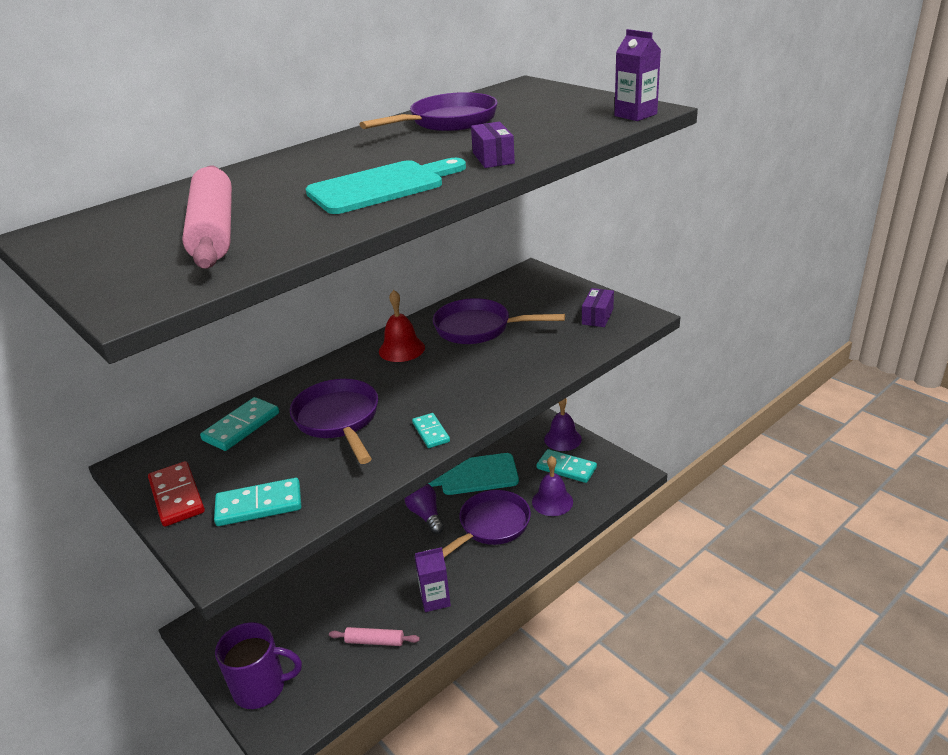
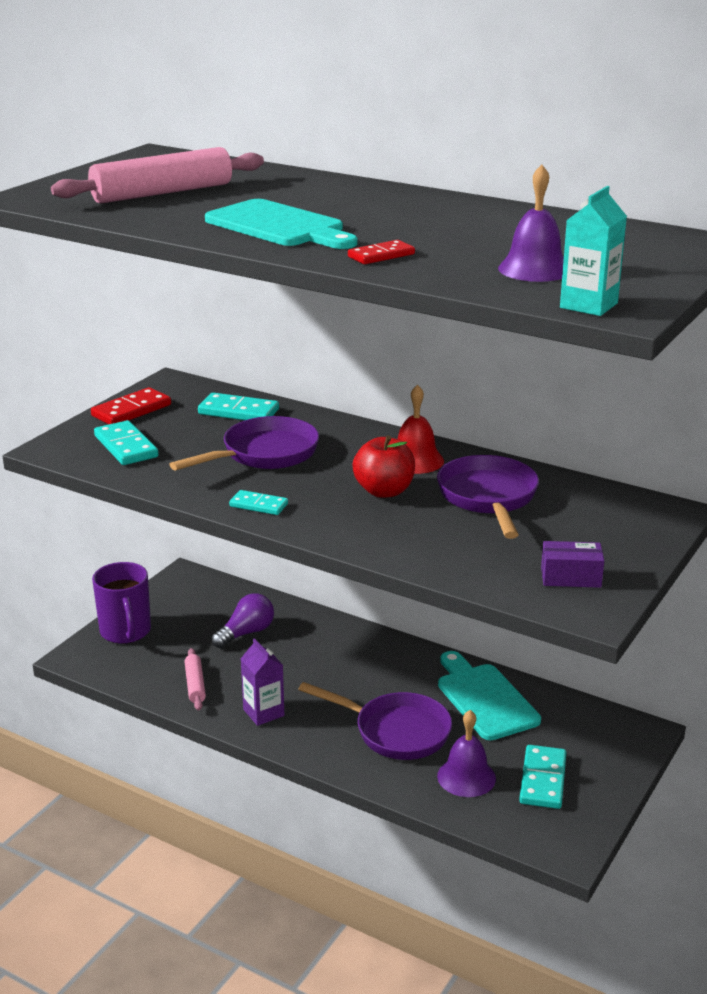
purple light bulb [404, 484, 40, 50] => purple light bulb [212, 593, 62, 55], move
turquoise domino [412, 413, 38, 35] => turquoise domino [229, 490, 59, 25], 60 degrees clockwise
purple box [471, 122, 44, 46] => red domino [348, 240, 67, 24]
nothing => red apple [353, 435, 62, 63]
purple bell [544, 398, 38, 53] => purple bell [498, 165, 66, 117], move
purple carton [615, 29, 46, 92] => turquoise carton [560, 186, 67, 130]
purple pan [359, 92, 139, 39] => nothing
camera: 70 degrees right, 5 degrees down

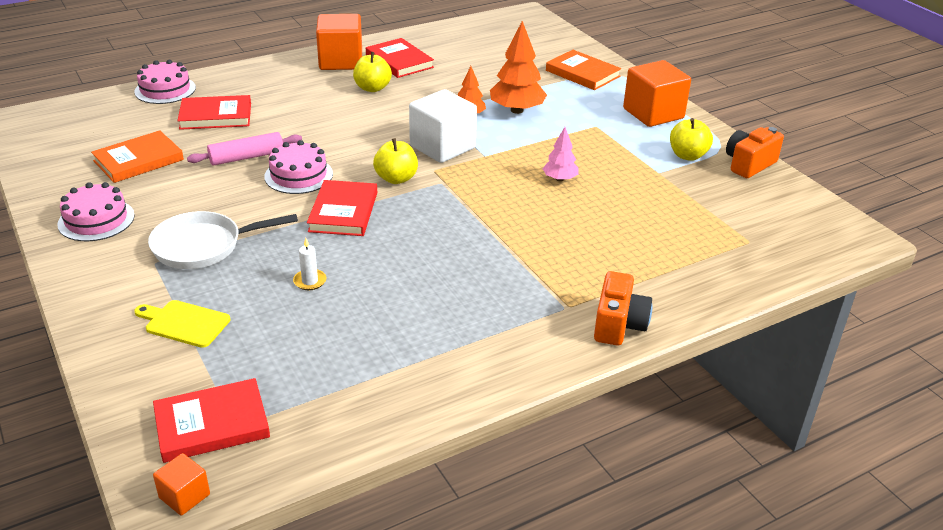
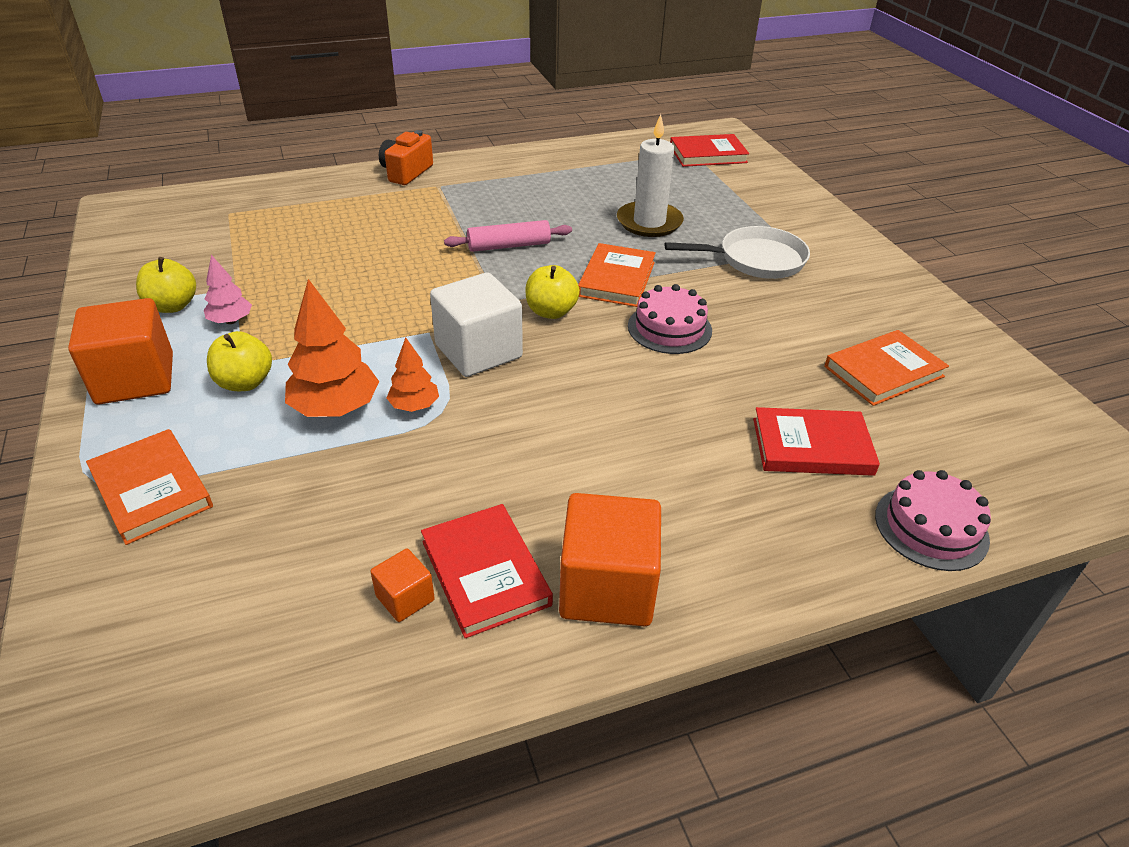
pink tree [543, 127, 36, 55] => pink tree [204, 255, 48, 69], move
yellow apple [353, 52, 39, 40] => yellow apple [207, 331, 65, 60], move
orange cube [153, 453, 57, 62] => orange cube [370, 548, 65, 74], move
pink rolling pin [187, 132, 115, 34] => pink rolling pin [444, 220, 128, 32], move
red book [307, 180, 70, 56] => orange book [578, 243, 78, 64]
white candle [293, 238, 34, 52] => white candle [617, 114, 67, 123], x2.26
pink cake [57, 182, 78, 59] => nothing
yellow cutting board [134, 300, 96, 48] => nothing
orange camera [726, 127, 58, 51] => nothing
camera: 170 degrees left, 5 degrees up

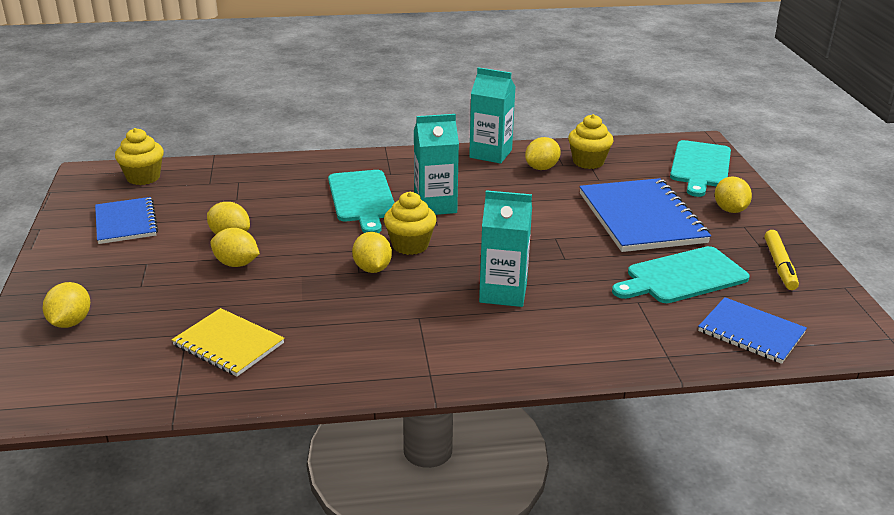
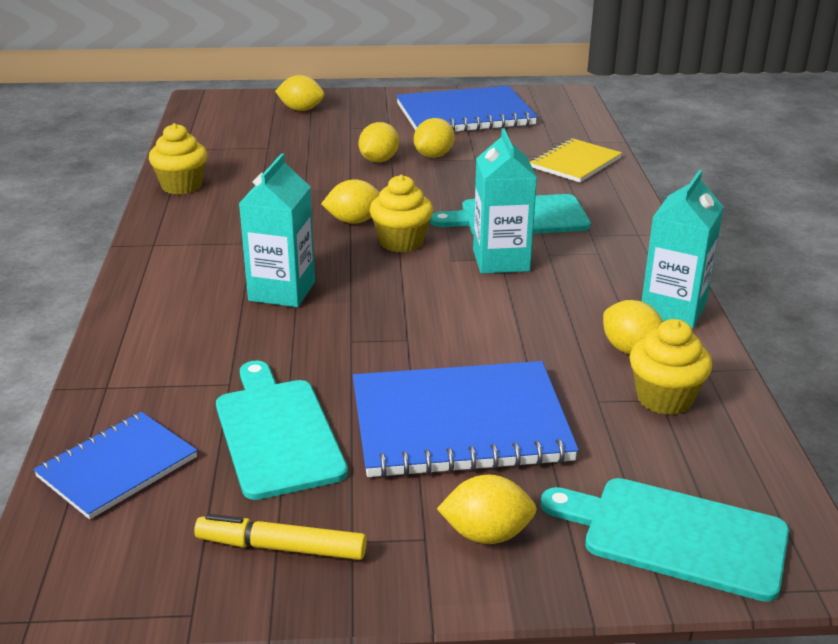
yellow cupcake [115, 128, 49, 57] => yellow cupcake [149, 123, 58, 71], move
blue notebook [95, 197, 63, 47] => blue notebook [396, 86, 142, 46], x1.68
yellow notebook [172, 308, 112, 69] => yellow notebook [530, 138, 92, 44], move
camera: 95 degrees right, 0 degrees up

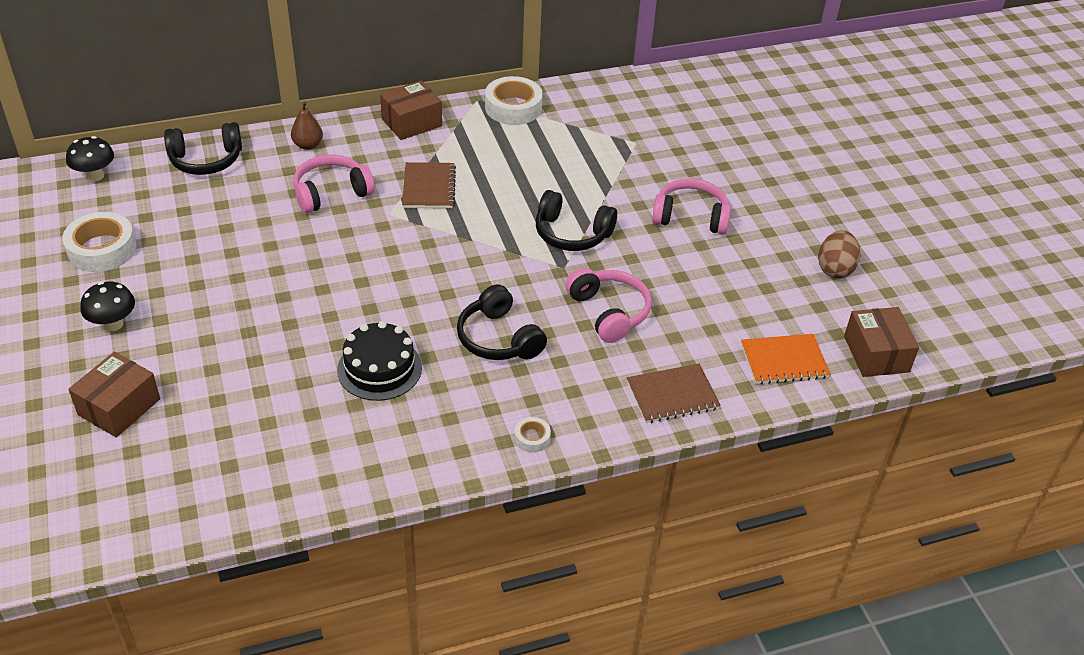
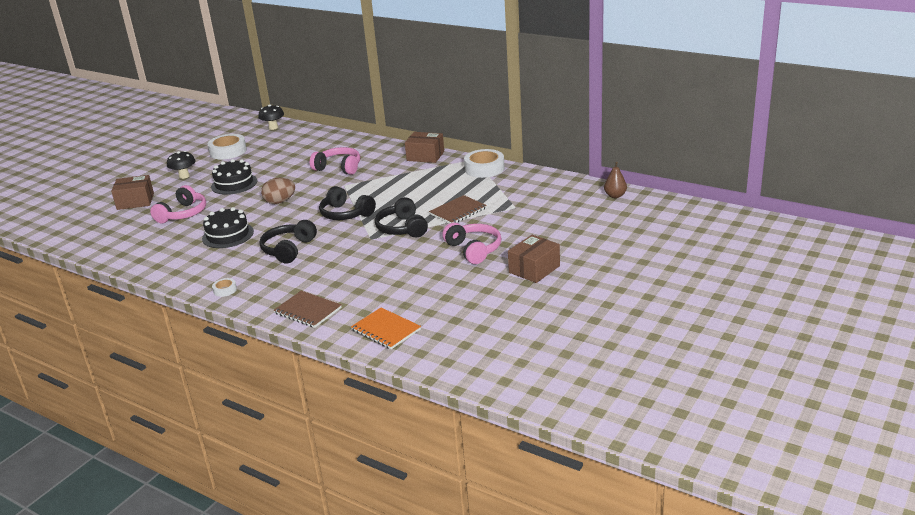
pink headphones [566, 268, 86, 75] => pink headphones [150, 185, 56, 38], move
nothing => black cake [211, 159, 46, 36]
brown egg [818, 230, 42, 48] => brown egg [261, 178, 34, 26], move
black headphones [164, 122, 78, 53] => black headphones [319, 186, 57, 34], move
brown notebook [402, 162, 54, 46] => brown notebook [429, 195, 58, 29], move
brown box [844, 307, 75, 70] => brown box [508, 235, 52, 48], move
brown pear [291, 102, 32, 48] => brown pear [604, 162, 23, 36], move
camera: 55 degrees right, 15 degrees down

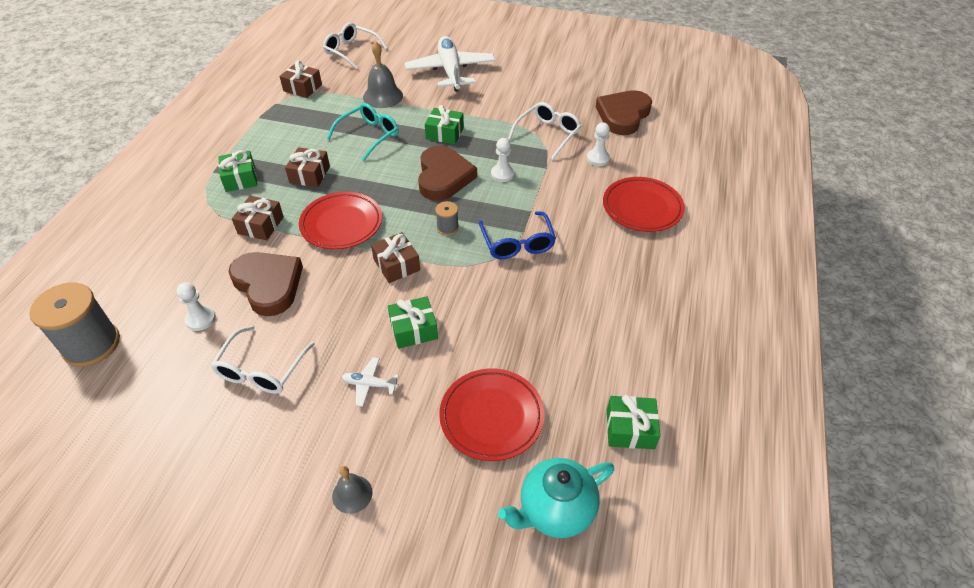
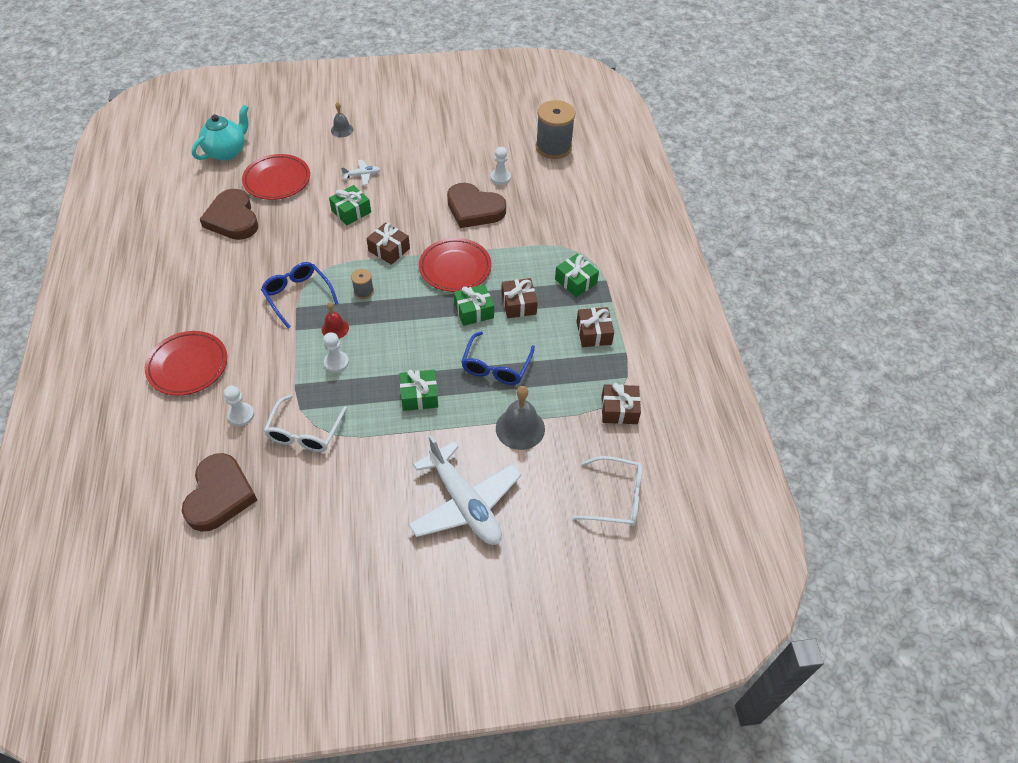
brown heart [418, 146, 59, 55] => brown heart [200, 189, 58, 51], move
nothing => red bell [322, 302, 27, 37]
green gift [607, 395, 53, 54] => green gift [454, 284, 40, 42], move
turquoise glasses [327, 103, 72, 58] => blue glasses [461, 332, 74, 53]
brown gift [232, 196, 52, 44] => brown gift [577, 307, 37, 40], move
white glasses [211, 326, 104, 68] => nothing
camera: 155 degrees right, 5 degrees up

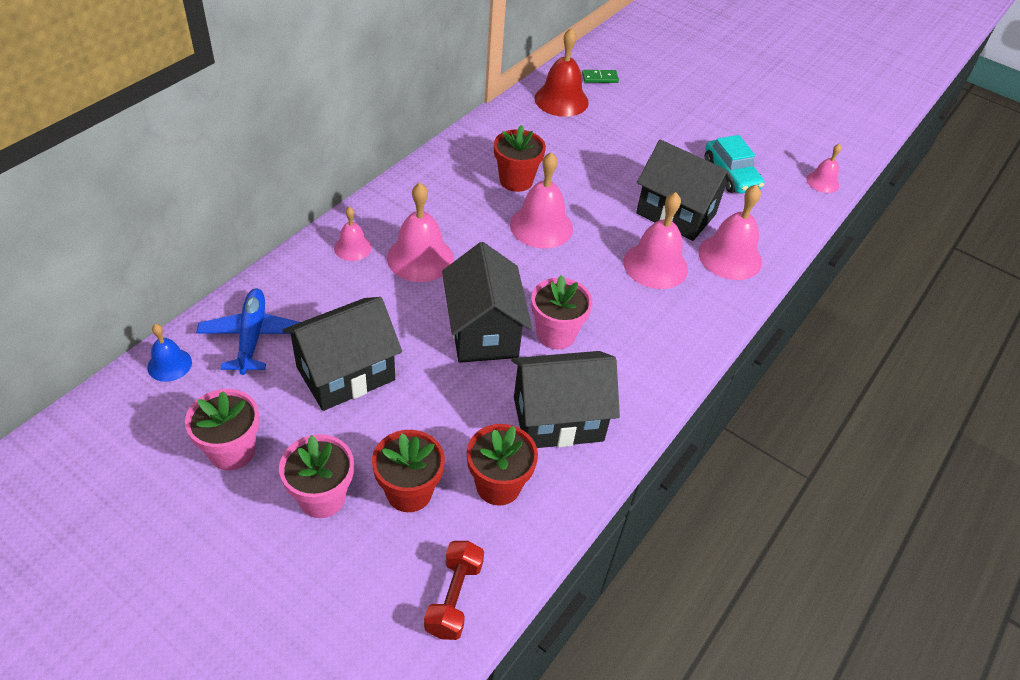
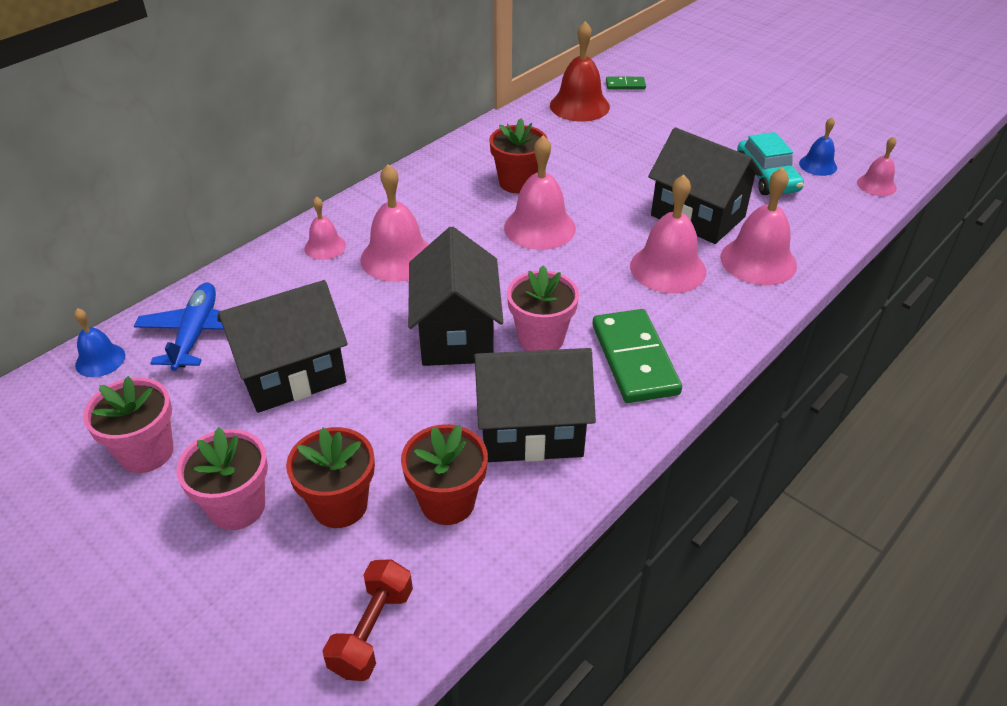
nothing => green domino [592, 309, 90, 94]
nothing => blue bell [799, 117, 38, 59]
camera: 10 degrees right, 5 degrees down

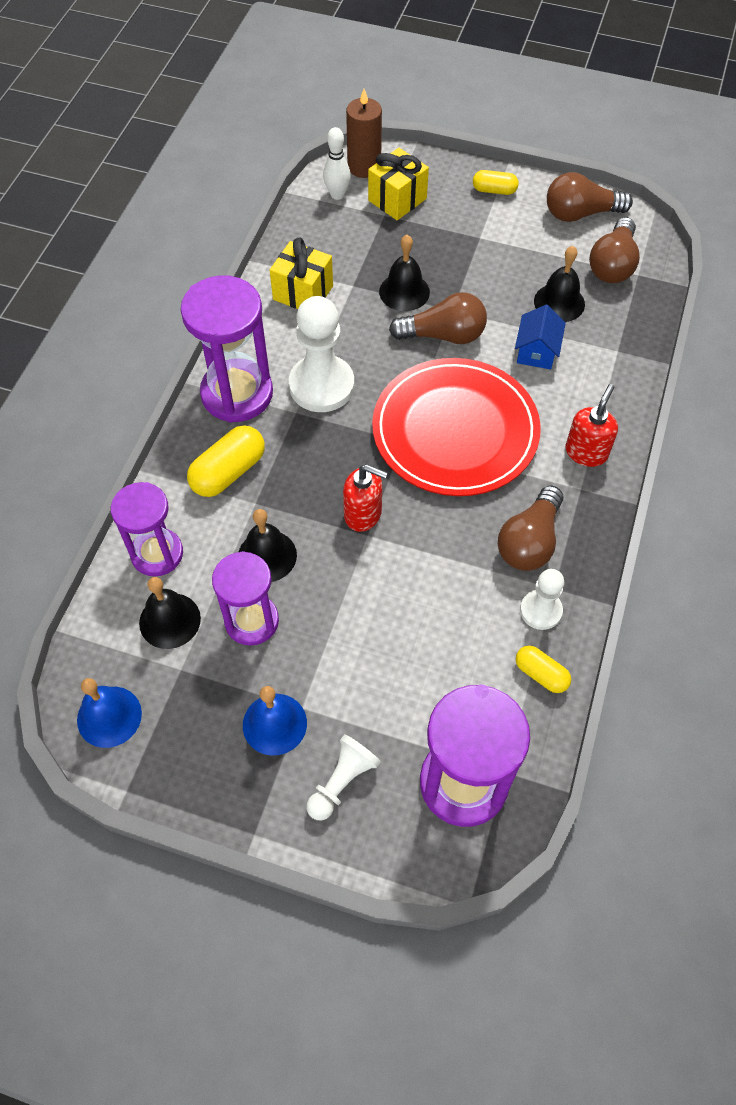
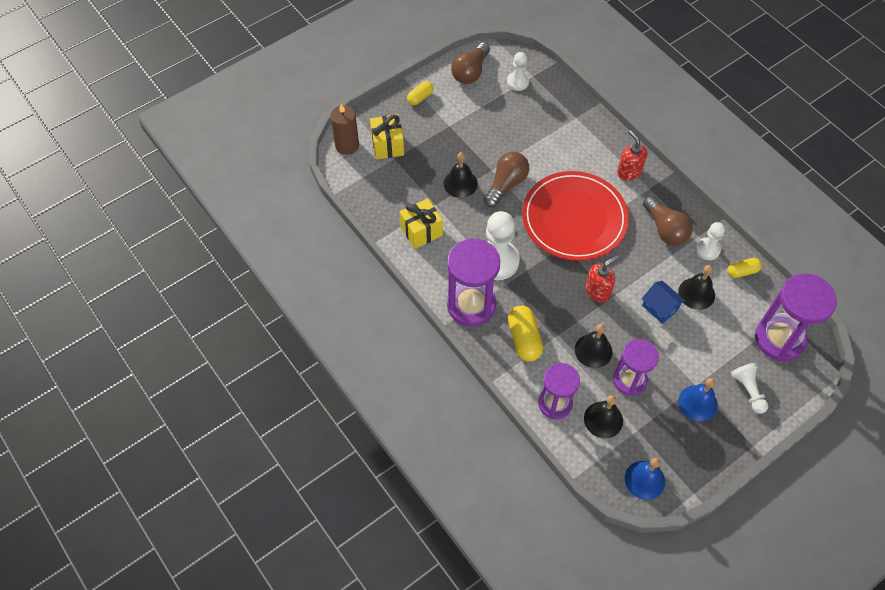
brown light bulb [589, 217, 51, 66] => white pawn [507, 52, 22, 39]
blue house [515, 305, 51, 64] => blue house [642, 281, 44, 43], move
black bell [534, 246, 51, 76] => black bell [678, 265, 37, 45], move
white bowling pin [323, 127, 28, 73] => nothing
camera: 55 degrees left, 0 degrees up

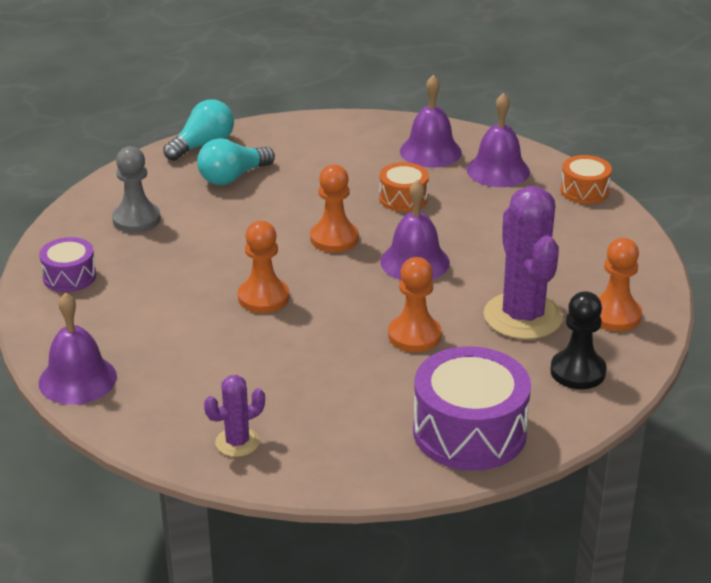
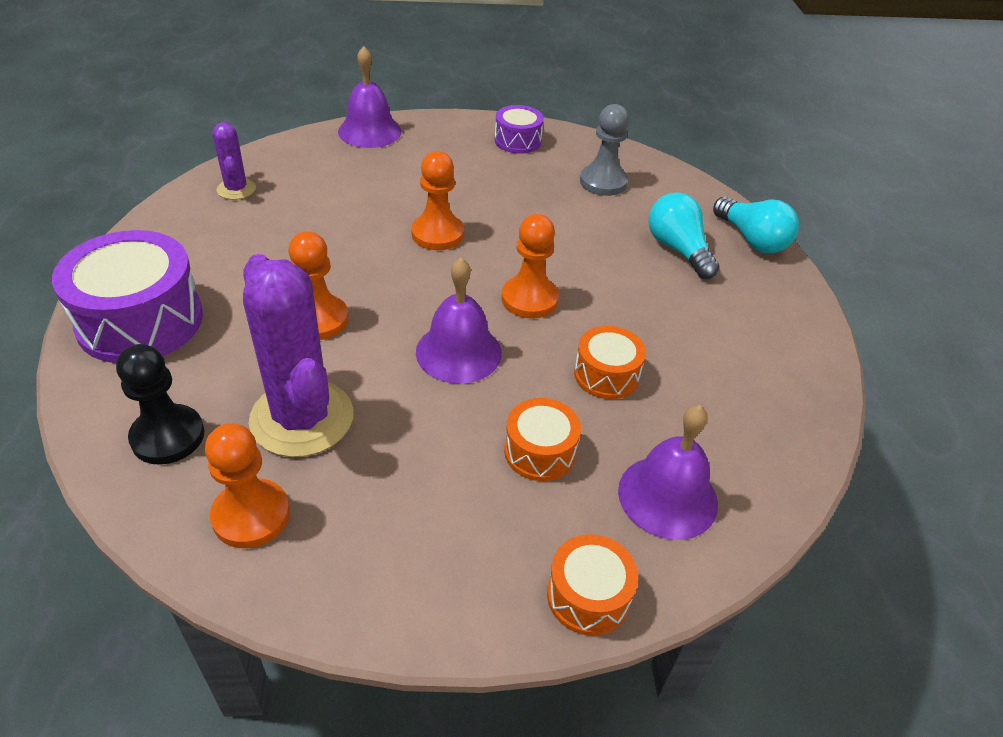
purple cactus [484, 186, 79, 154] => purple cactus [243, 254, 110, 203], 60 degrees clockwise
nothing => orange drum [504, 398, 77, 83]
purple bell [400, 75, 62, 93] => nothing
camera: 100 degrees right, 10 degrees up

